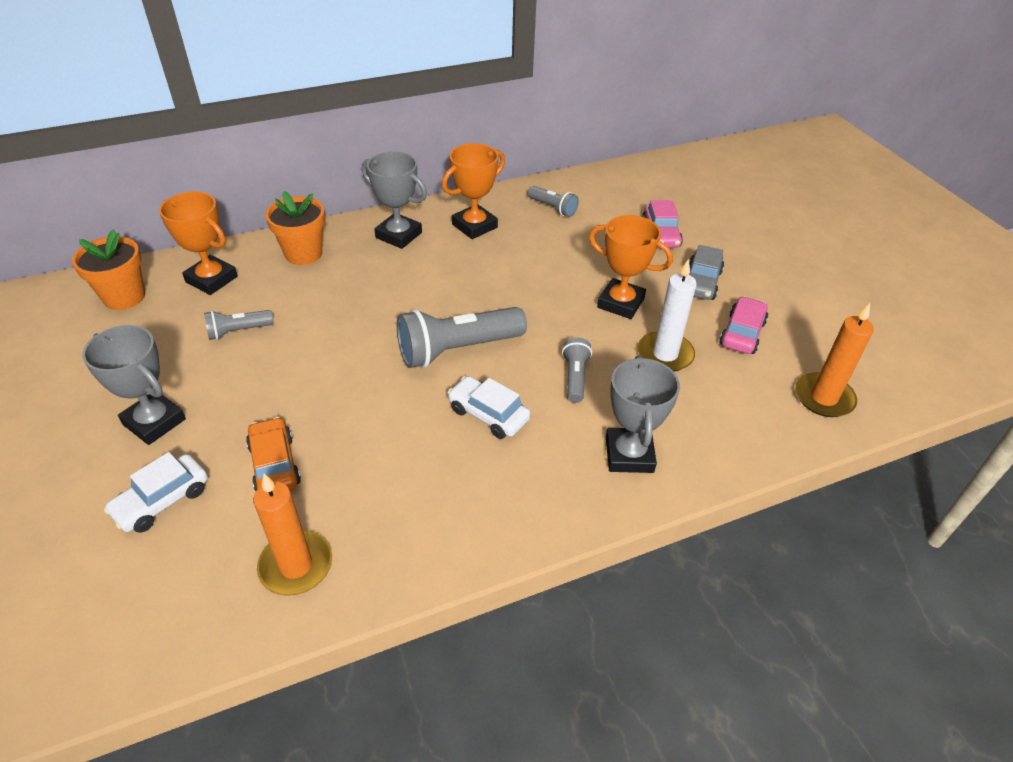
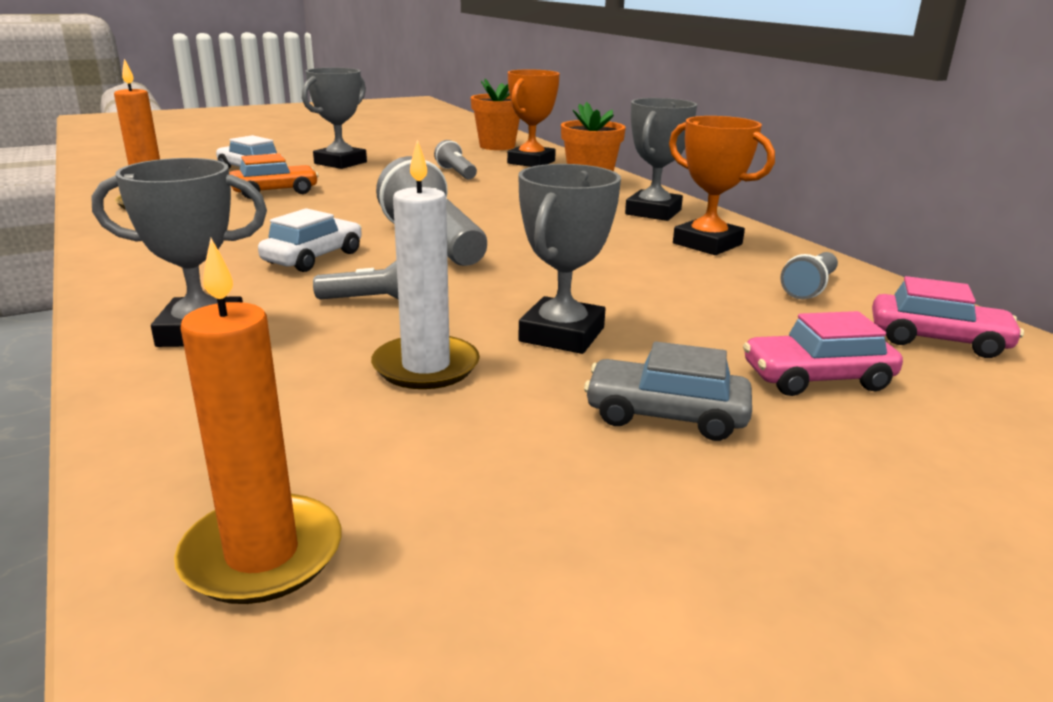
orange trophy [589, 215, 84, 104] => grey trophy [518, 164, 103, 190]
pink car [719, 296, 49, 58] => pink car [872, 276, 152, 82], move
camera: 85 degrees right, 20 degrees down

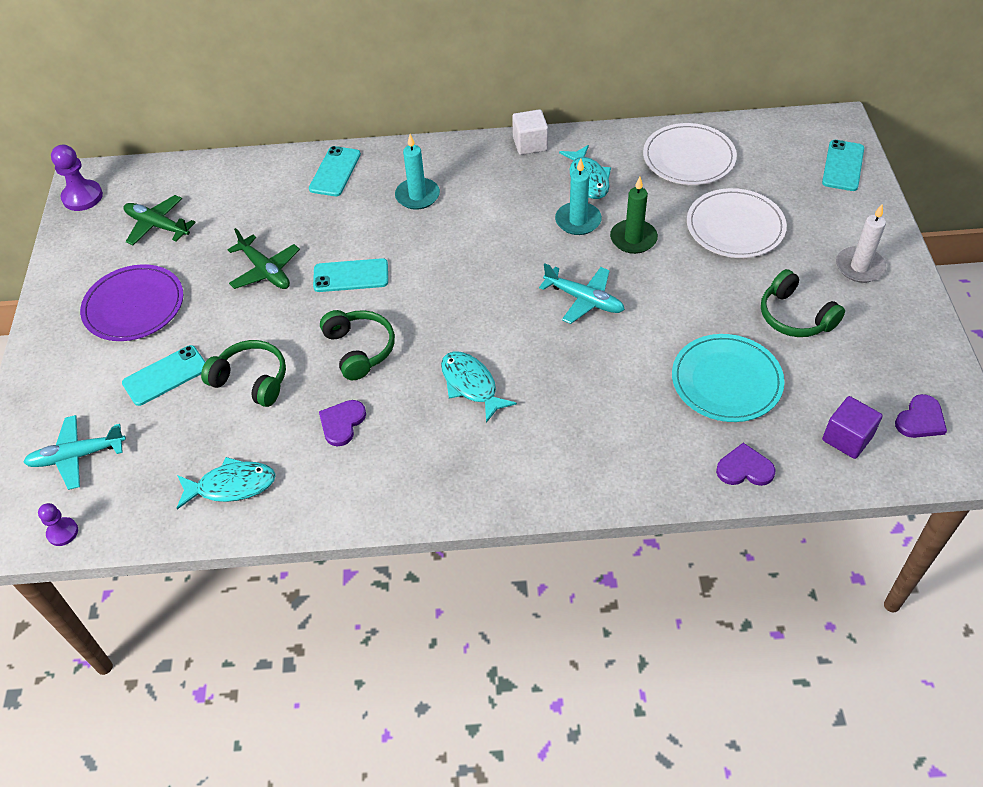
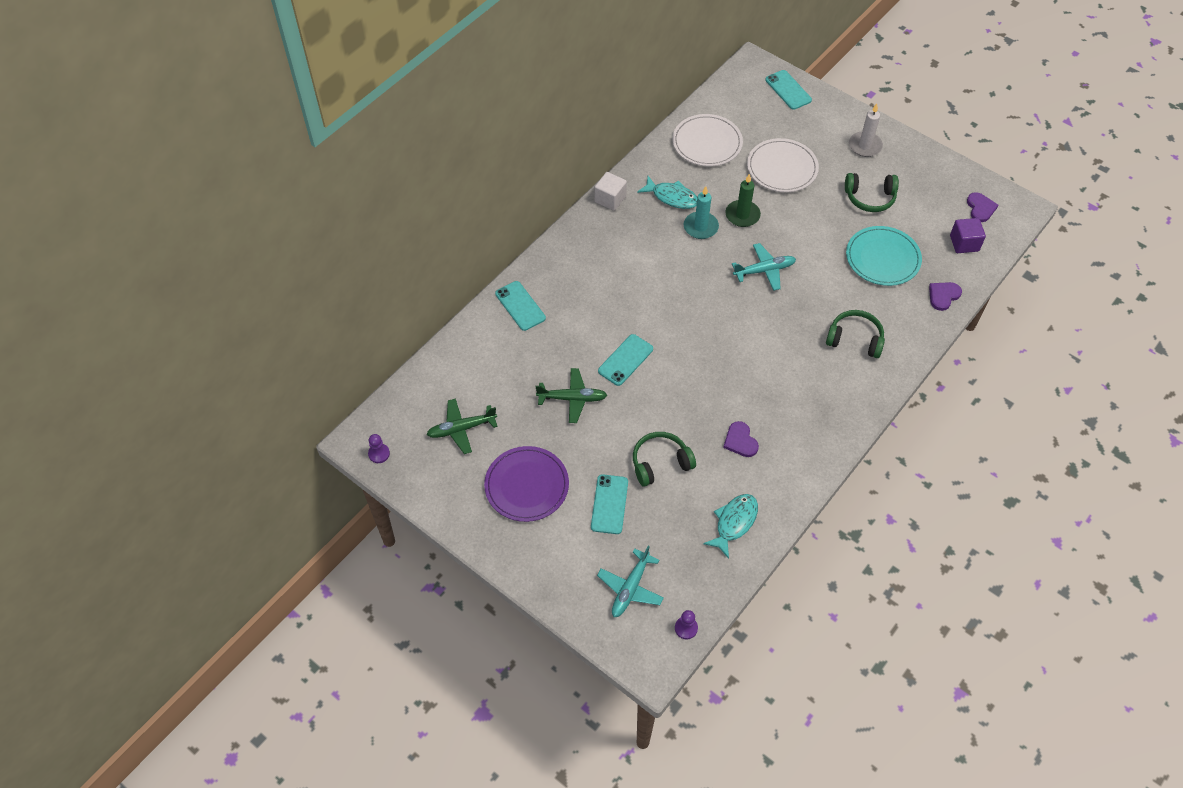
purple pawn [51, 145, 52, 66] => purple pawn [368, 434, 22, 29], x0.60
green headphones [320, 310, 75, 70] => green headphones [826, 310, 59, 48], move
turquoise candle [395, 134, 45, 76] => nothing
turquoise fish [441, 351, 76, 72] => nothing
camera: 50 degrees left, 5 degrees up

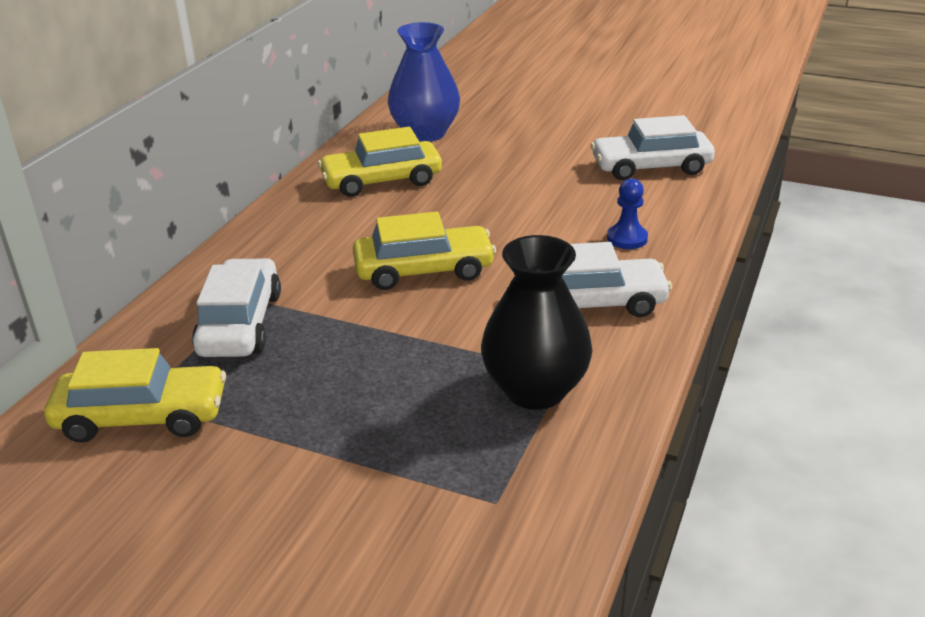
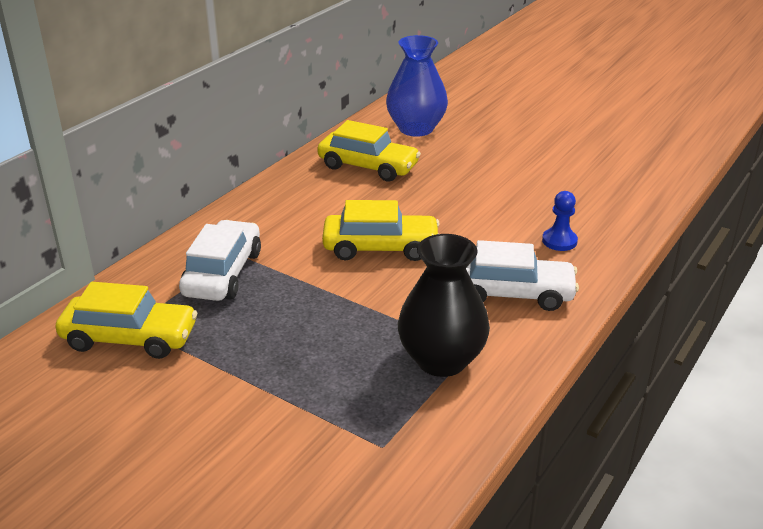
yellow car [318, 127, 124, 70] => yellow car [317, 120, 104, 61], 150 degrees counterclockwise
white car [591, 115, 124, 65] => nothing
camera: 10 degrees right, 0 degrees up

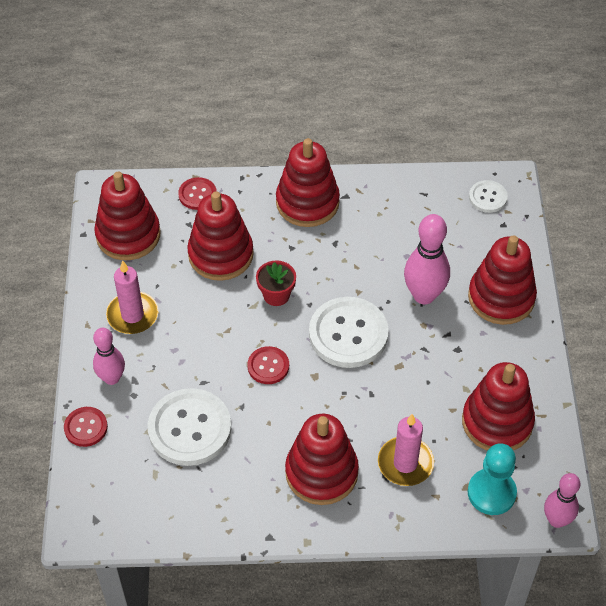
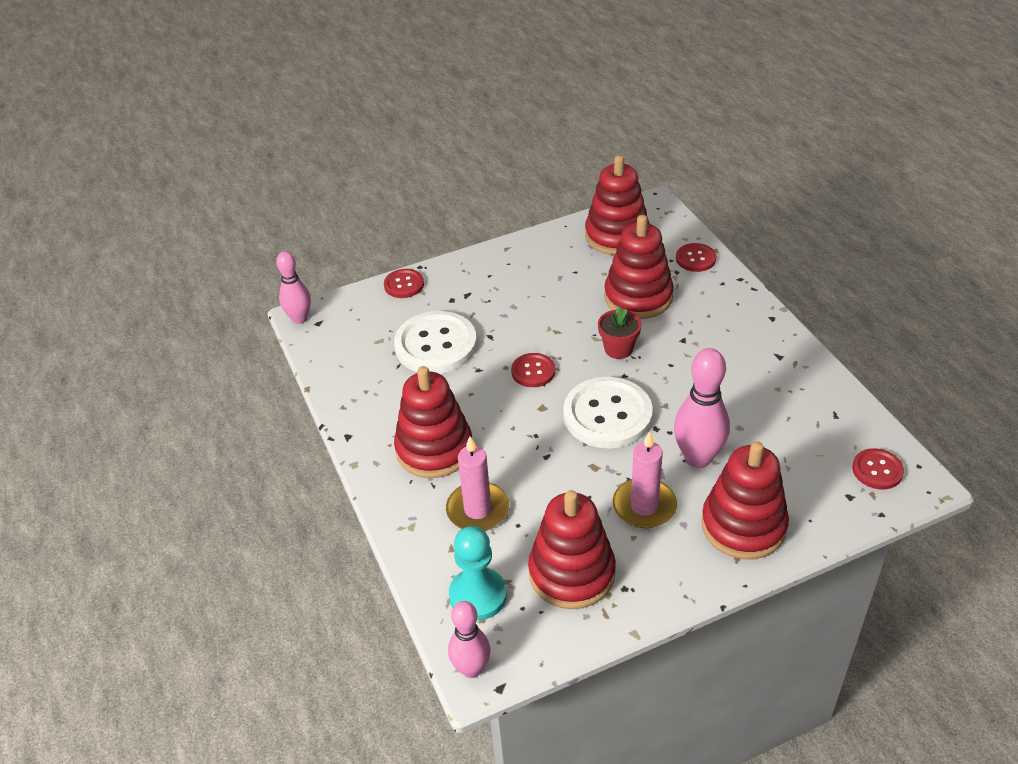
pink bowling pin [93, 328, 32, 57] => pink bowling pin [276, 251, 35, 73], move
pink candle [106, 261, 53, 73] => pink candle [613, 431, 64, 97], move
white button [469, 180, 39, 33] => red button [852, 448, 52, 41]
red stacking toy [276, 138, 64, 89] => nothing
camera: 70 degrees right, 10 degrees down

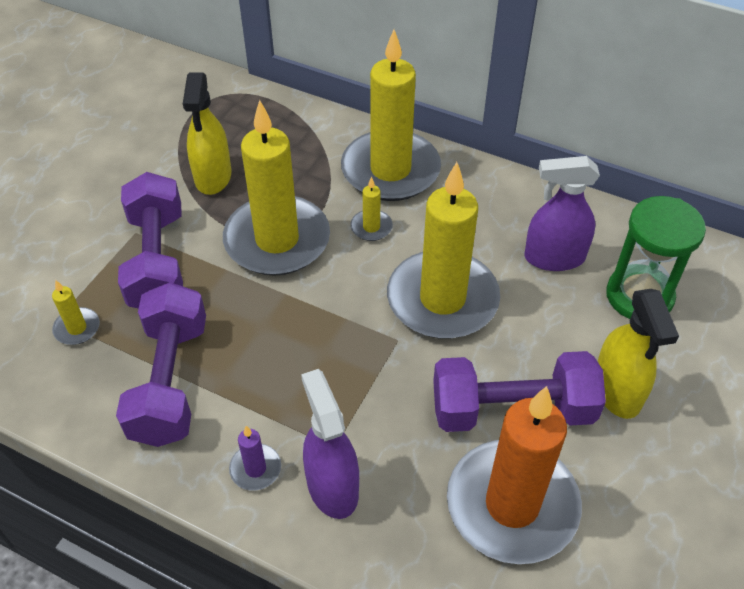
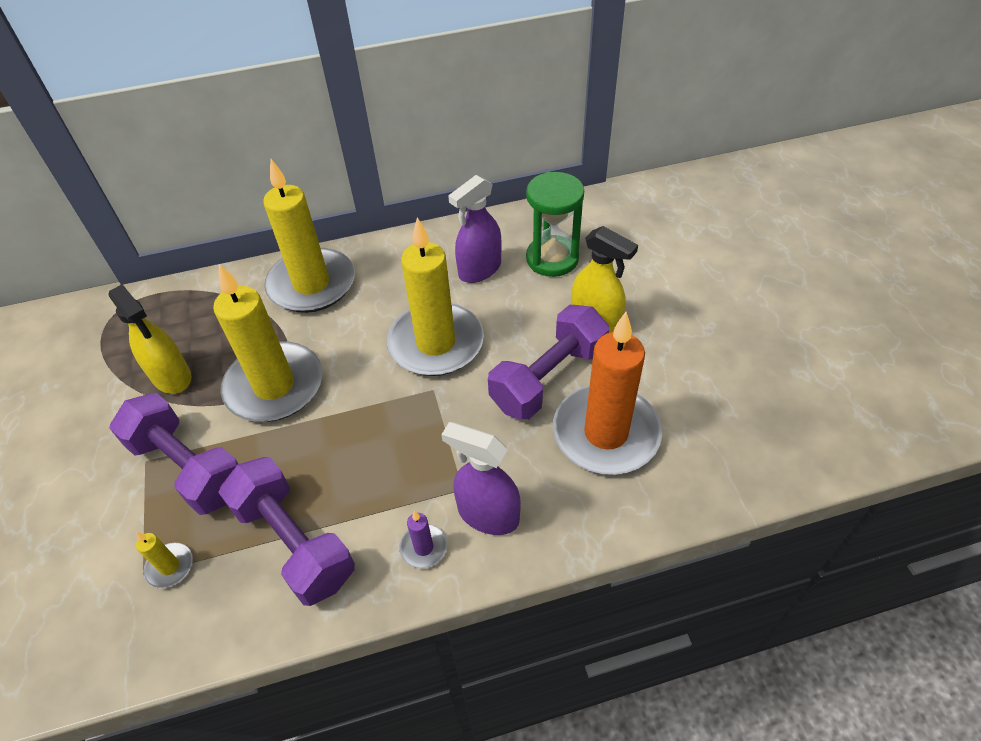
yellow candle [350, 177, 43, 64] => nothing
camera: 40 degrees left, 0 degrees up

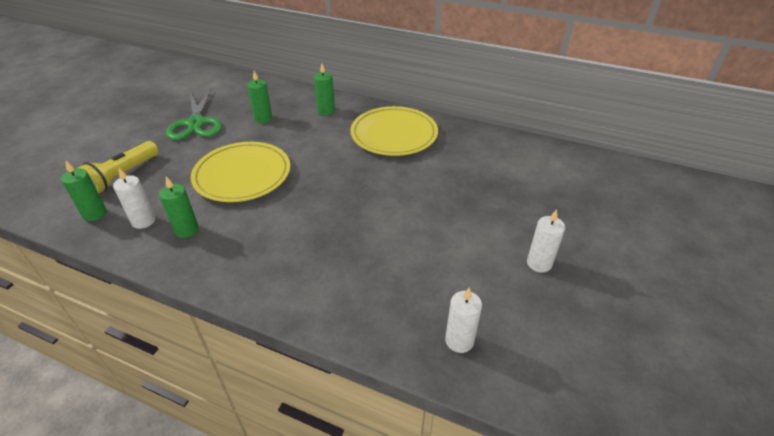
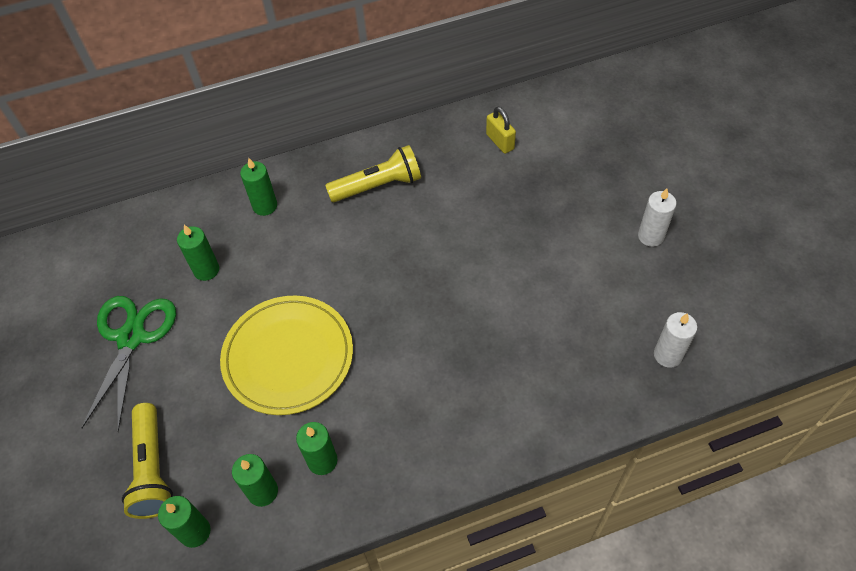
green scissors [166, 89, 56, 51] => green scissors [81, 296, 95, 136], 120 degrees counterclockwise
white candle [113, 168, 43, 61] => green candle [232, 454, 46, 53]
yellow plate [350, 106, 88, 50] => yellow flashlight [325, 145, 96, 57]
nothing => yellow padlock [486, 106, 30, 48]
camera: 40 degrees left, 15 degrees up

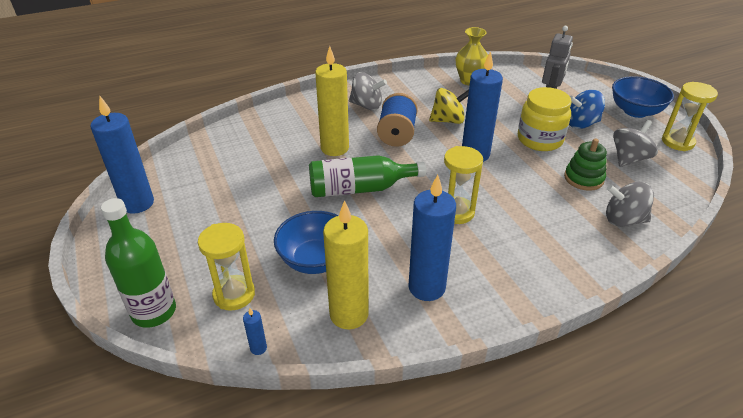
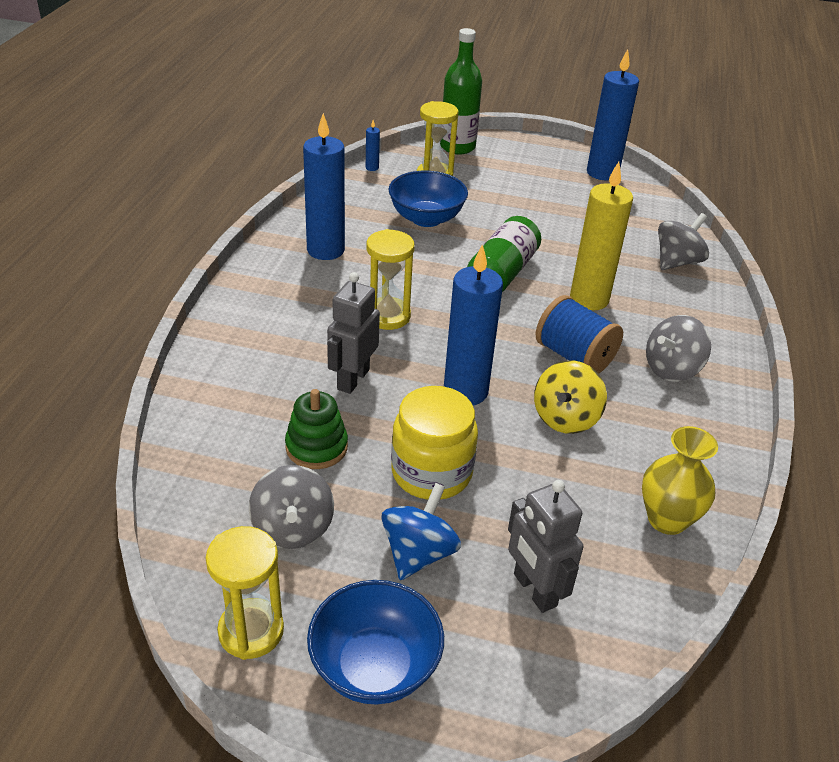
nothing => grey robot [327, 272, 53, 122]
grey spinning top [606, 182, 48, 45] => grey spinning top [658, 213, 51, 57], move
yellow candle [323, 200, 46, 129] => nothing
camera: 125 degrees right, 0 degrees up

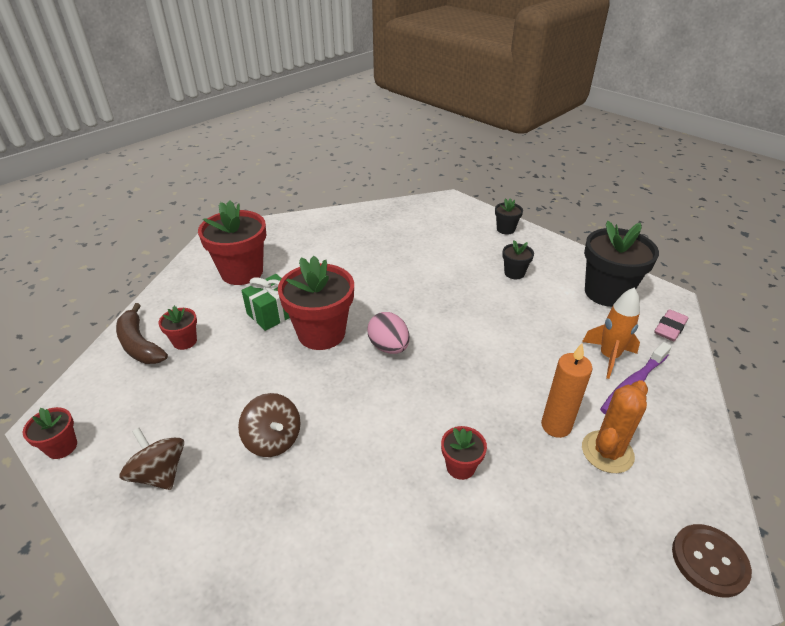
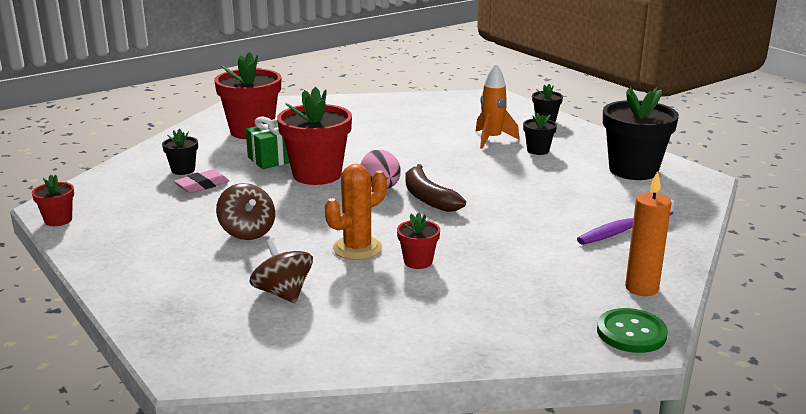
red flower pot [158, 306, 39, 44] => black flower pot [162, 129, 36, 46]
pink eraser [654, 309, 34, 32] => pink eraser [174, 169, 55, 24], move
brown spinning top [120, 428, 64, 62] => brown spinning top [249, 238, 64, 65], move
orange cactus [582, 380, 66, 93] => orange cactus [325, 164, 62, 96], move
brown banana [116, 303, 52, 61] => brown banana [405, 164, 61, 48], move
orange rocket [582, 287, 58, 92] => orange rocket [475, 63, 44, 86], move
brown button [672, 524, 80, 73] => green button [597, 308, 71, 45]
orange candle [541, 344, 51, 94] => orange candle [625, 171, 46, 125], move
camera: 10 degrees right, 15 degrees down

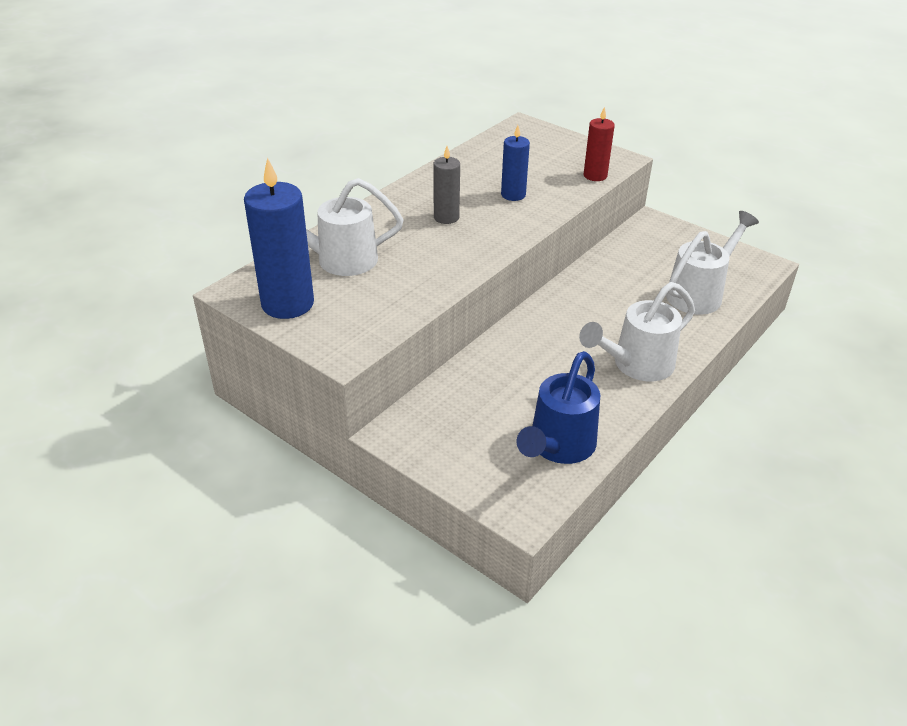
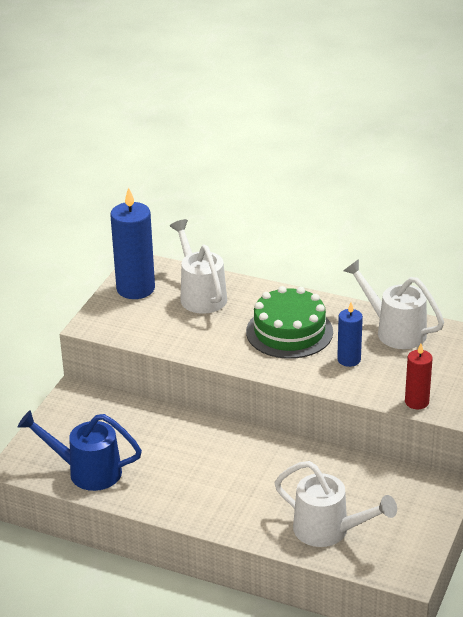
grey candle [433, 146, 27, 78] => green cake [246, 286, 87, 73]
white watering can [579, 282, 116, 99] => white watering can [343, 259, 101, 90], move
camera: 75 degrees right, 5 degrees down

